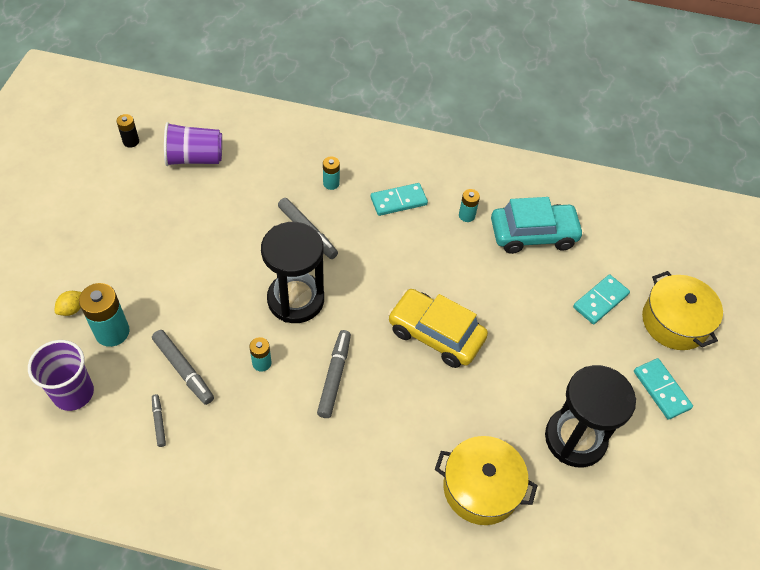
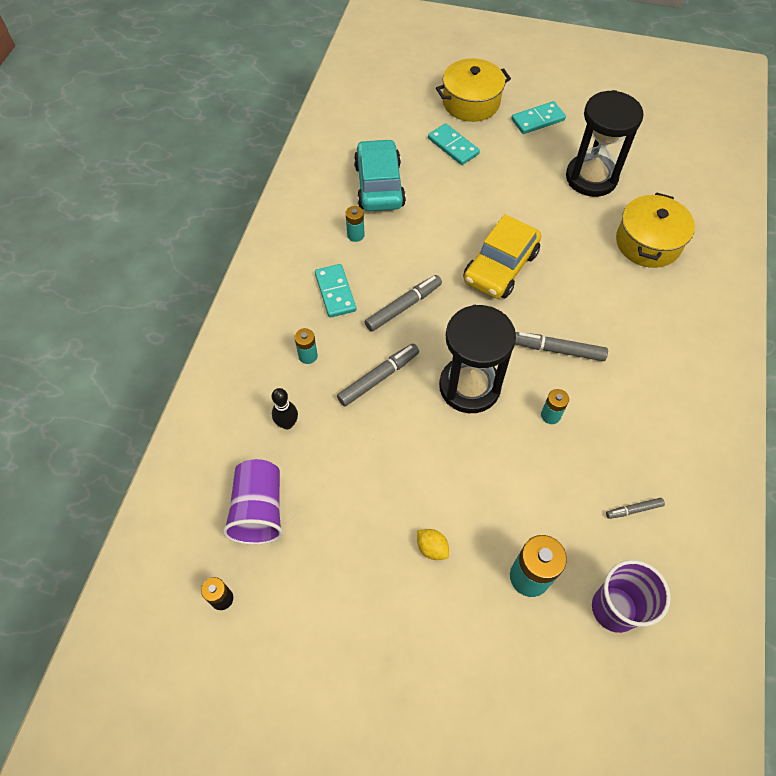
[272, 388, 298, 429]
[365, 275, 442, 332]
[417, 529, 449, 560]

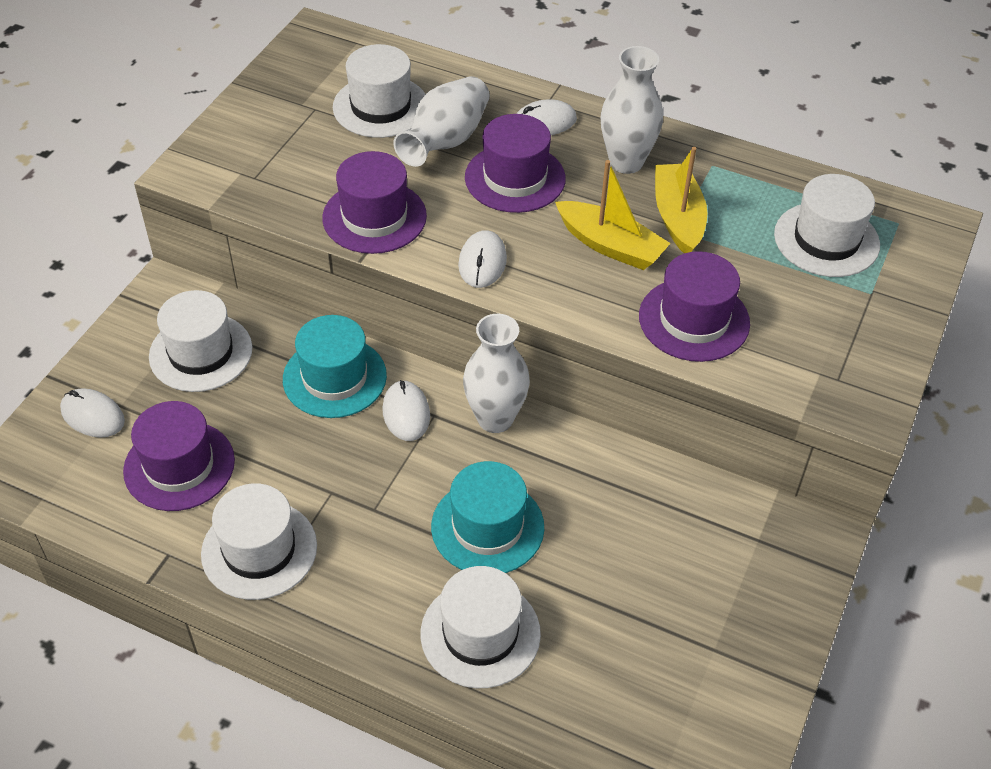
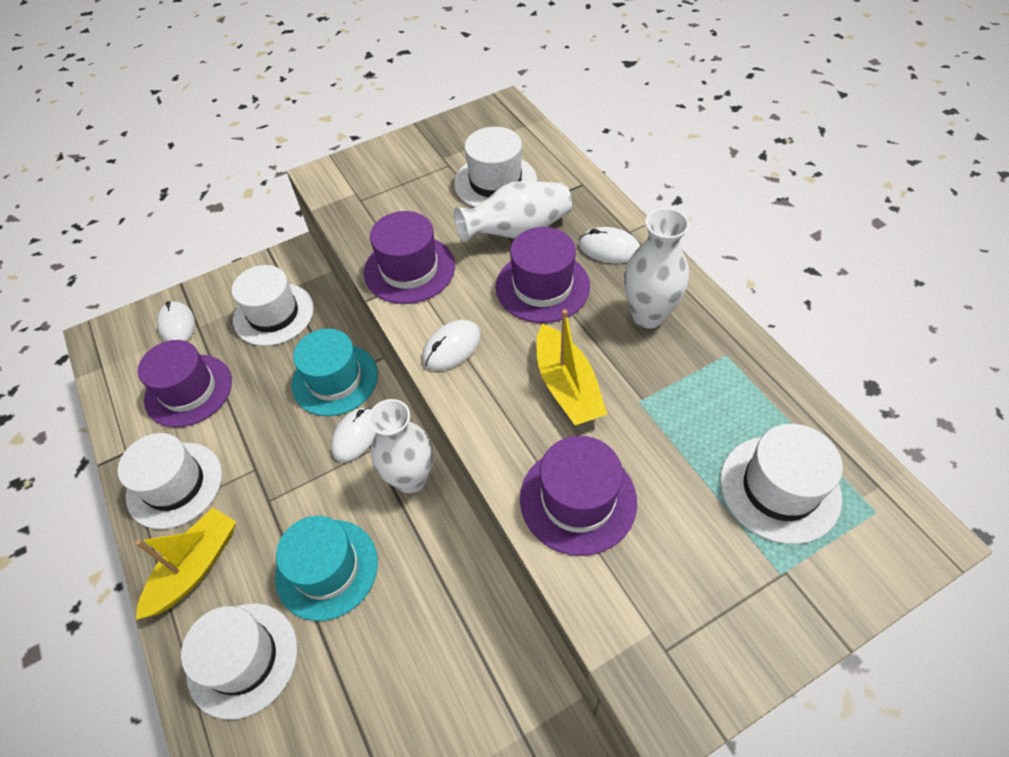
[135, 508, 236, 620]

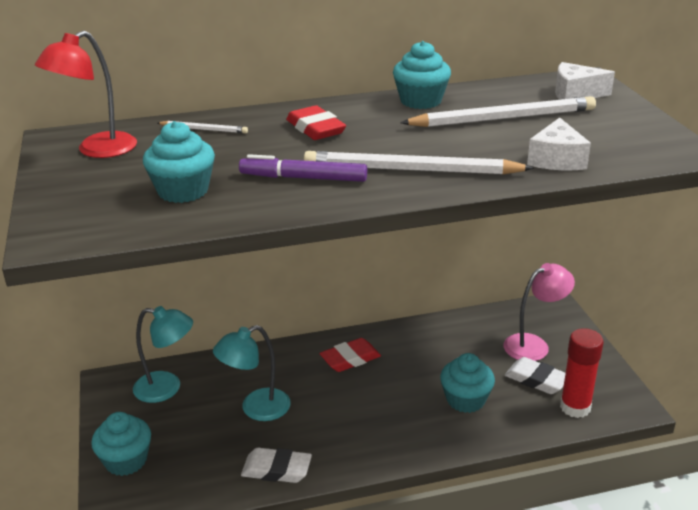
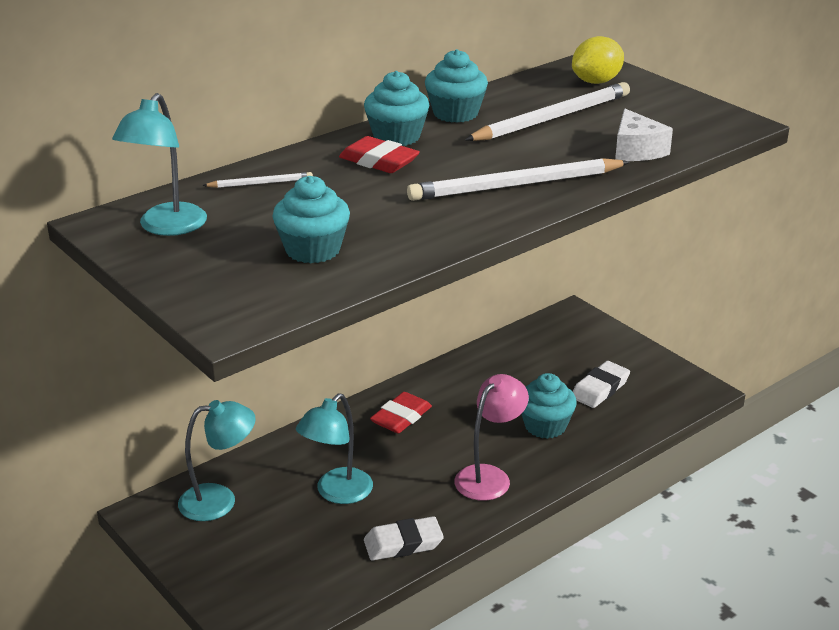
[112, 93, 207, 236]
[364, 71, 429, 146]
[454, 374, 529, 501]
[572, 36, 624, 84]
[572, 361, 630, 408]
[239, 154, 367, 182] (first image)
[560, 328, 604, 418] (first image)

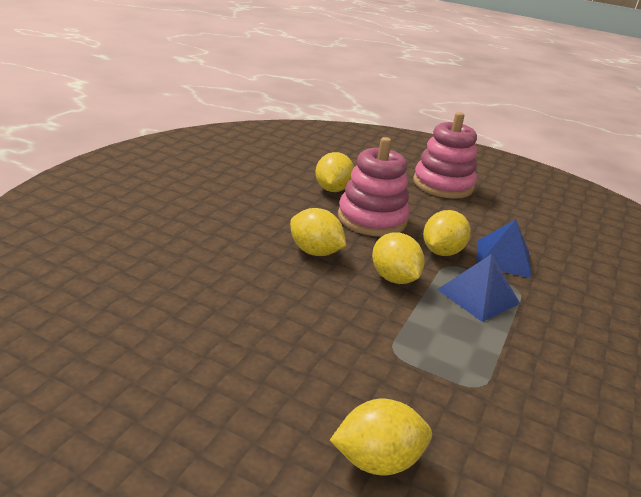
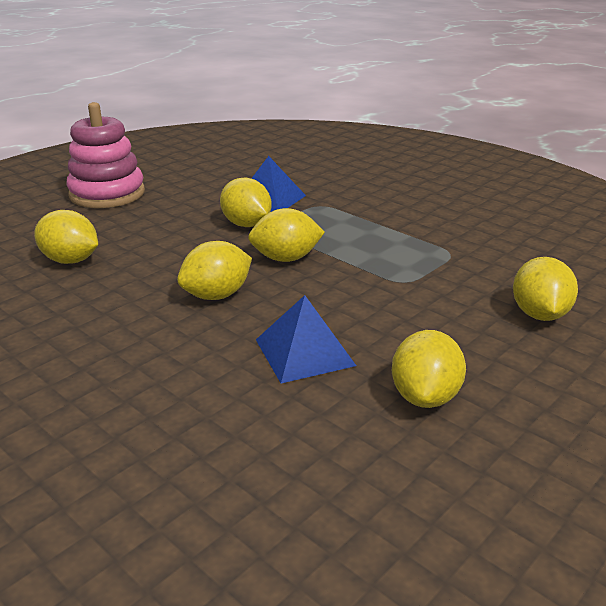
[256, 295, 356, 383]
[392, 330, 466, 408]
[338, 137, 410, 237] (first image)

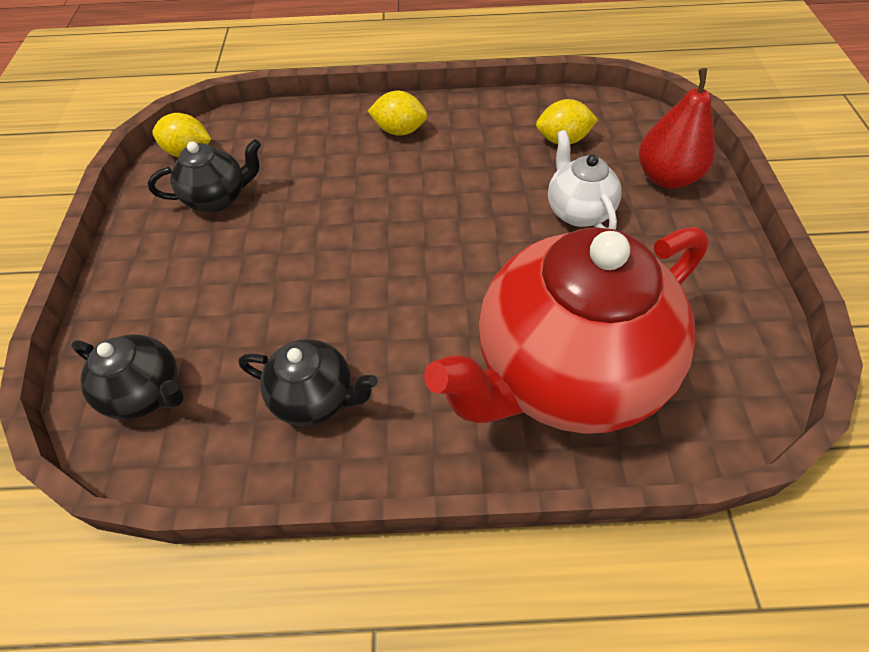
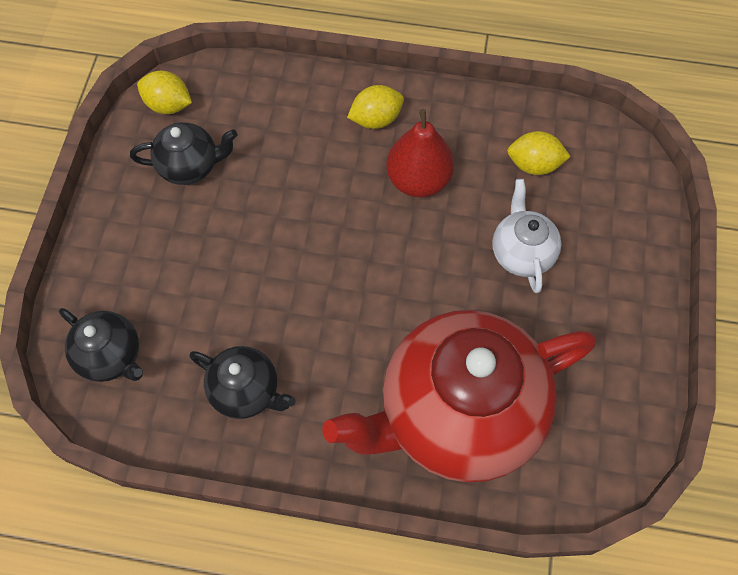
[347, 85, 404, 129]
[386, 109, 454, 197]

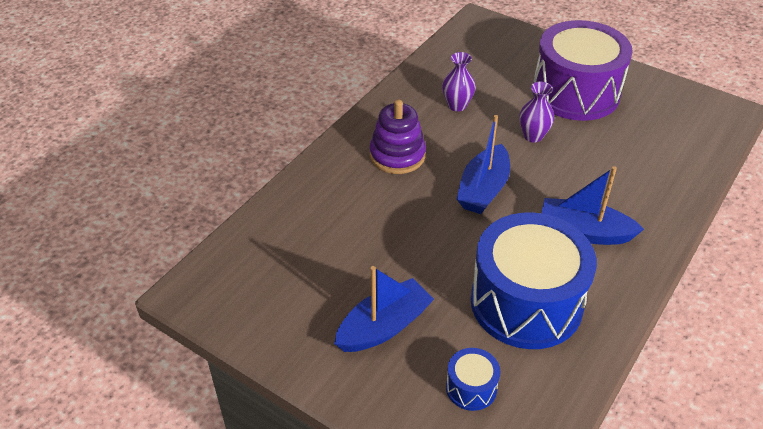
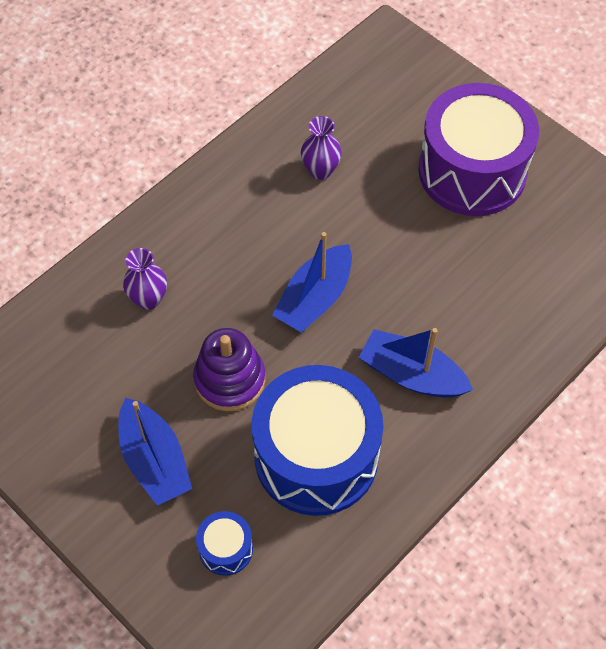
[118, 398, 192, 506]
[123, 248, 167, 310]
[193, 328, 265, 411]

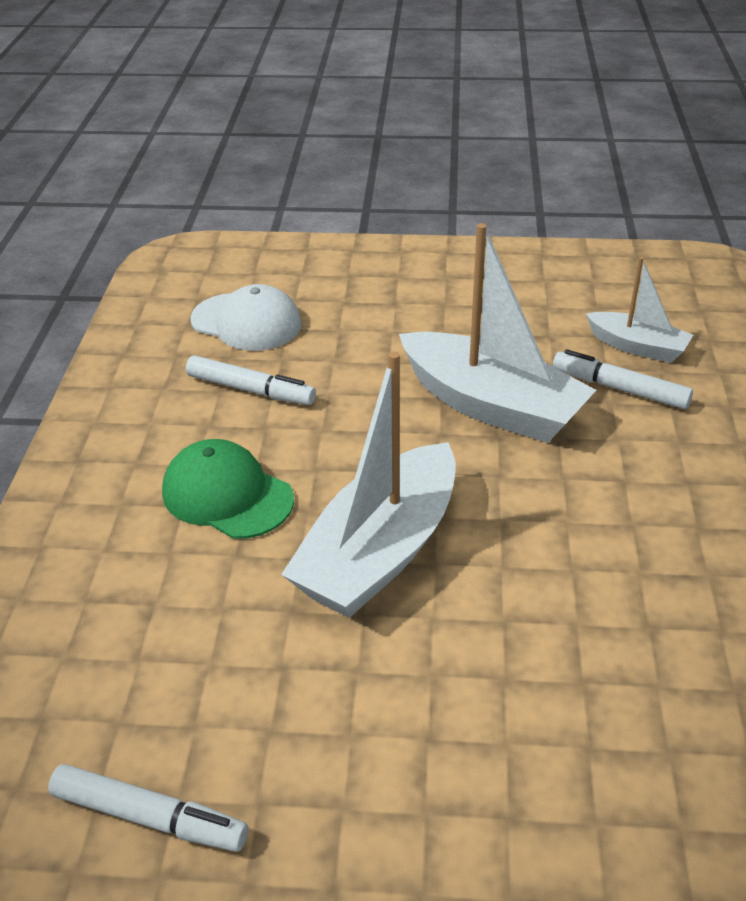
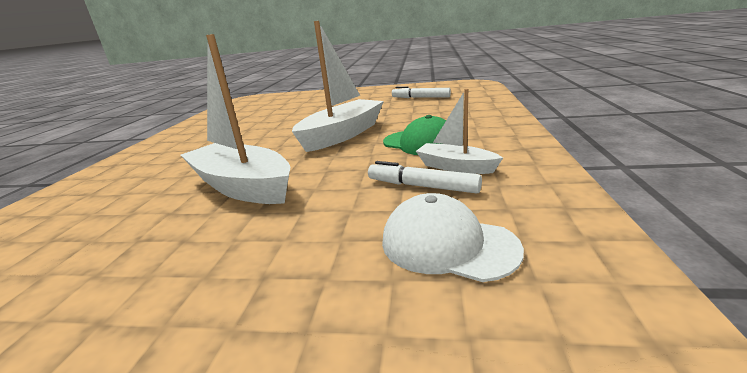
[416, 89, 503, 174]
[553, 349, 693, 409] (first image)

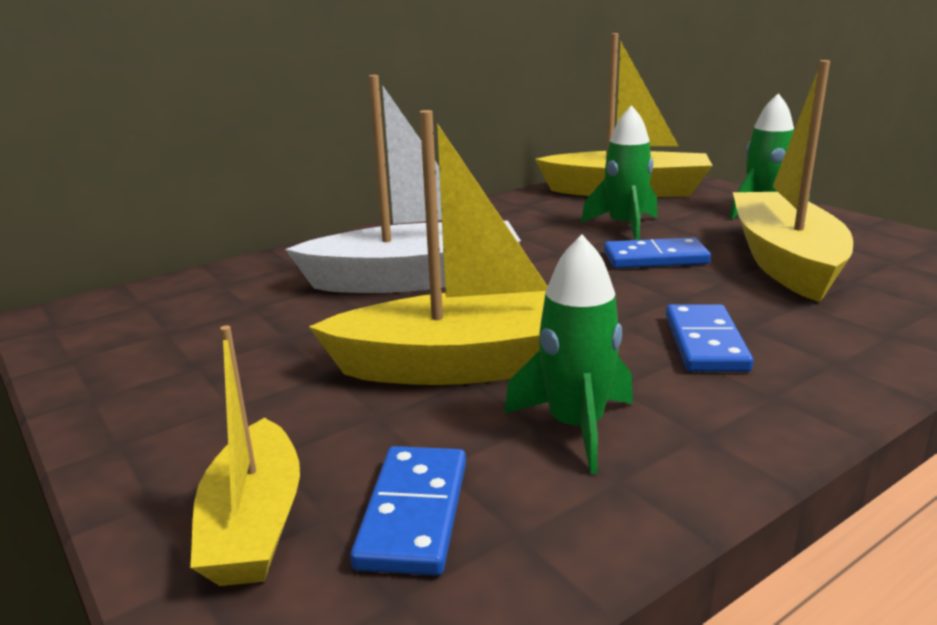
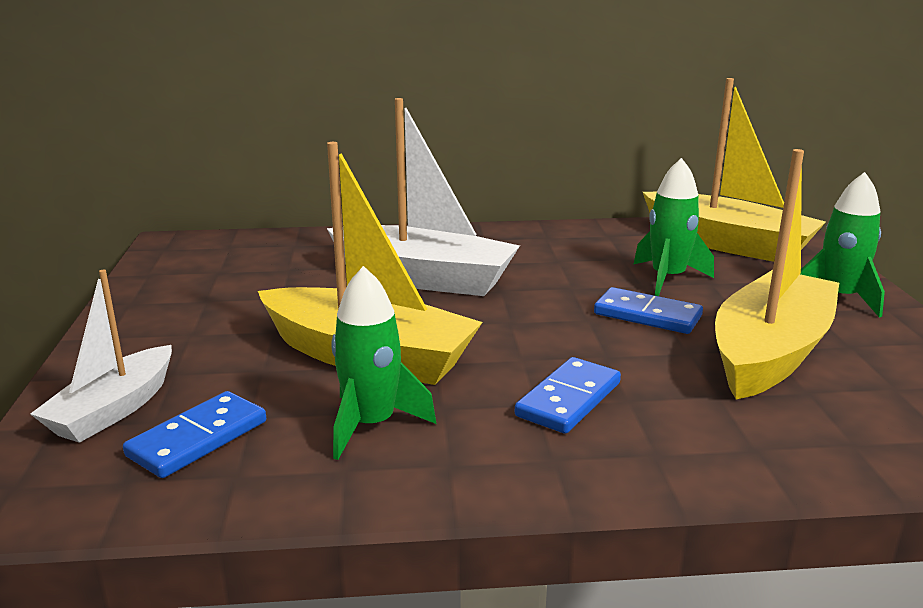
[30, 270, 172, 443]

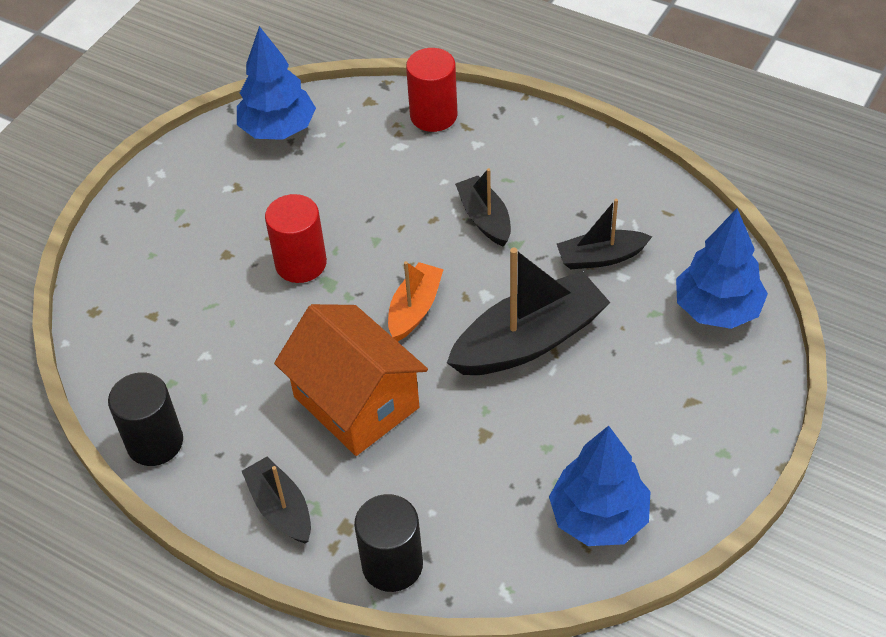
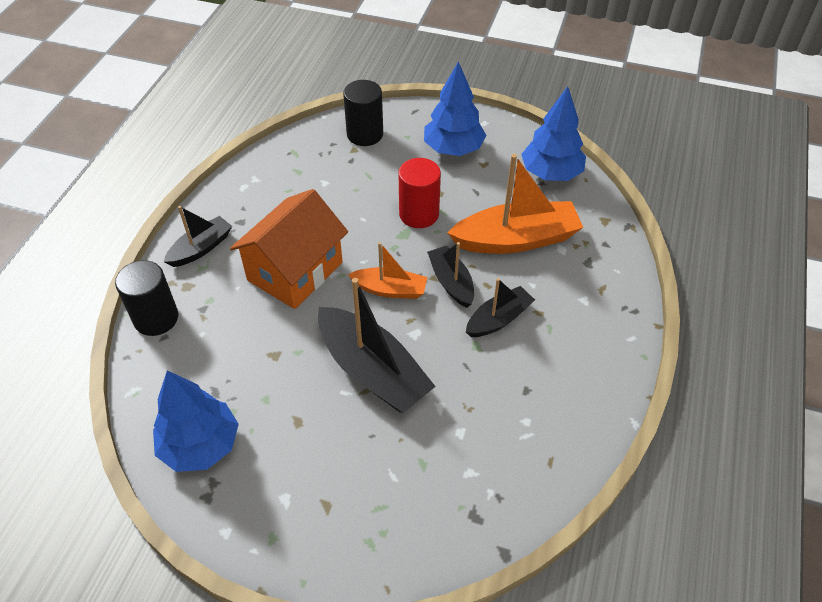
[343, 80, 383, 146]
[424, 61, 486, 156]
[427, 242, 474, 308]
[448, 154, 583, 254]
[406, 48, 457, 132] (first image)

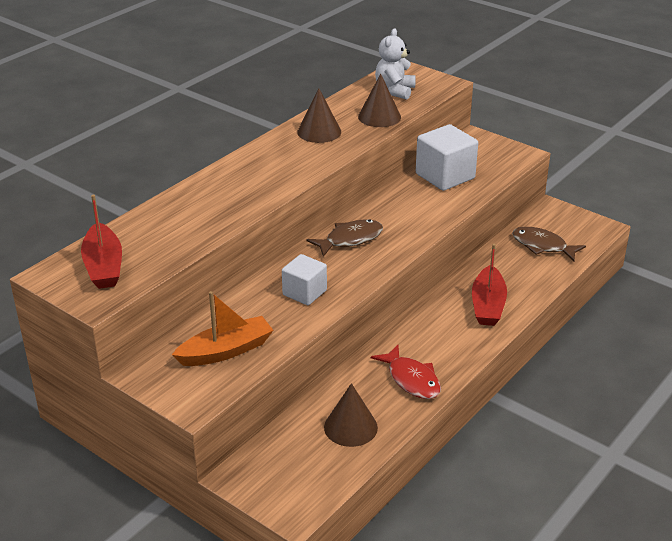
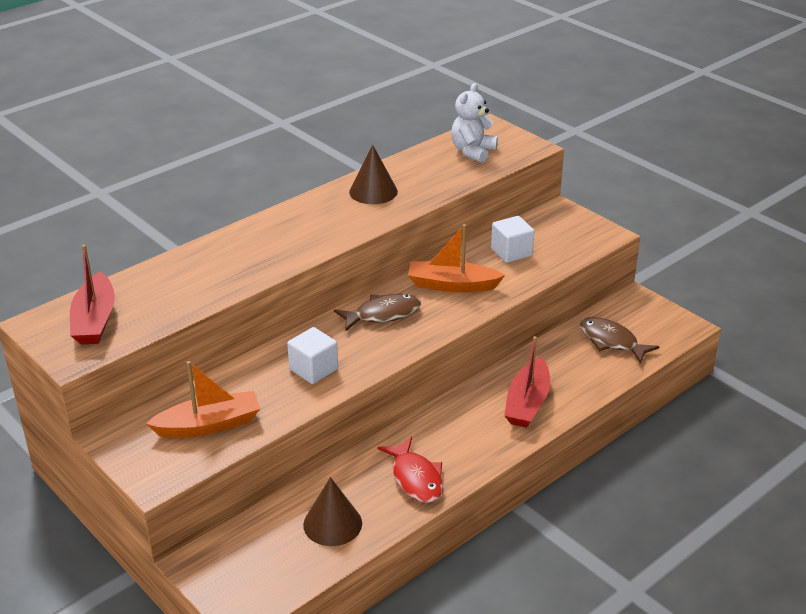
[408, 224, 505, 292]
[491, 216, 534, 263]
[358, 74, 401, 127] (first image)

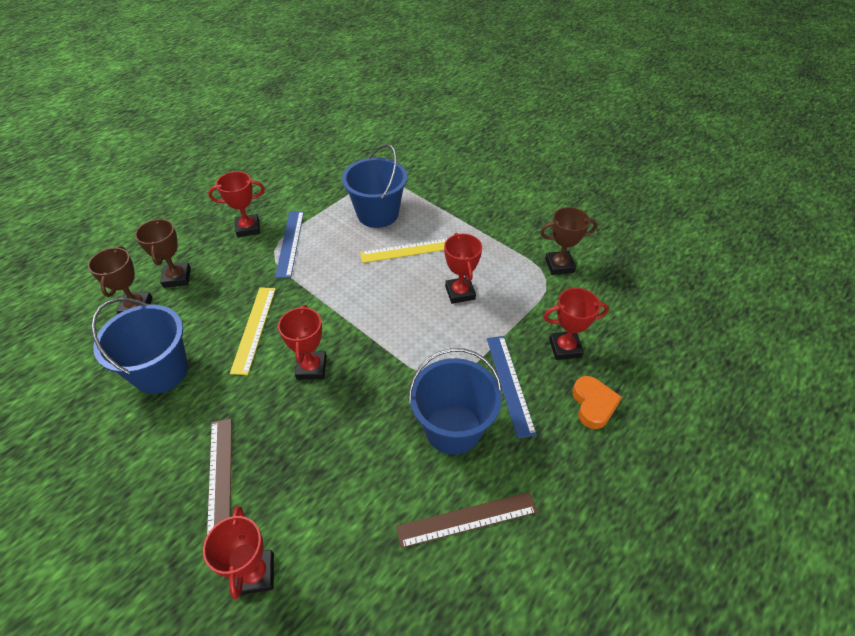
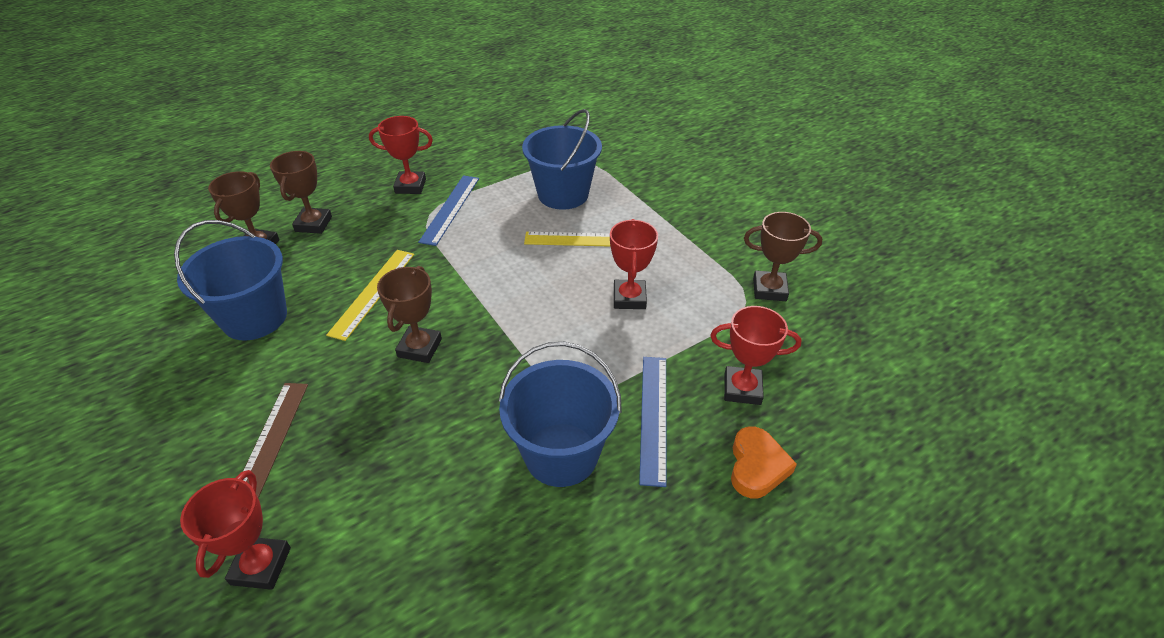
[377, 266, 442, 363]
[396, 492, 537, 548] (first image)

